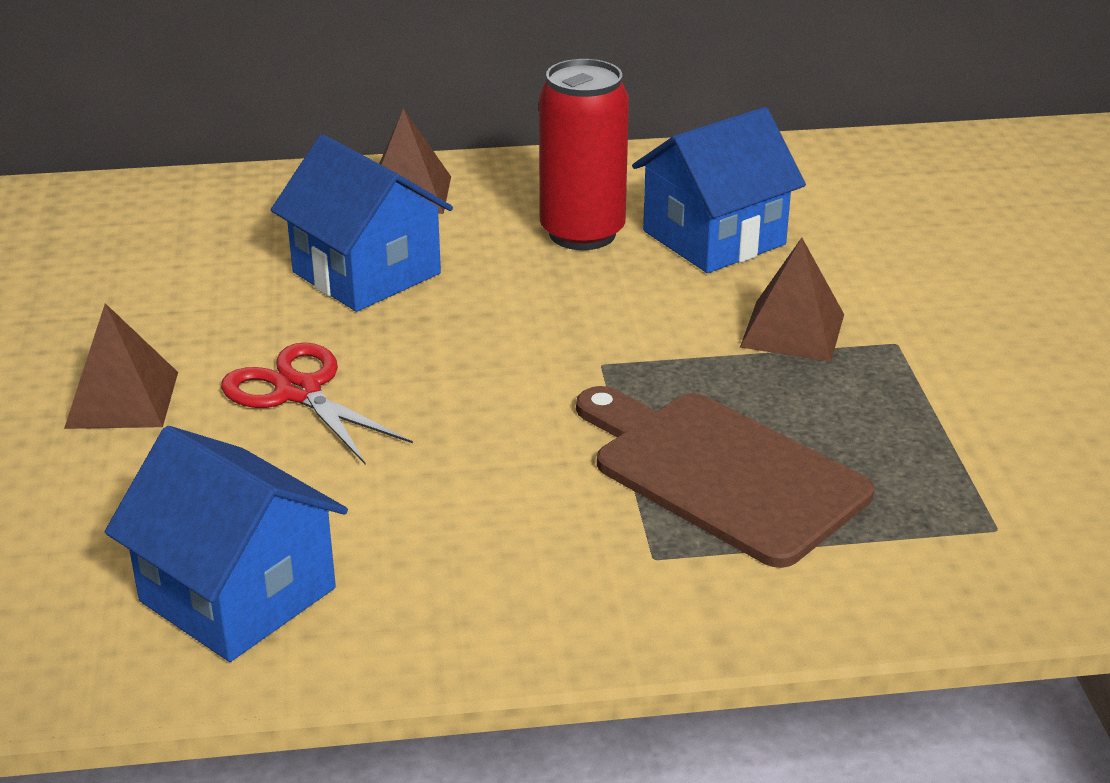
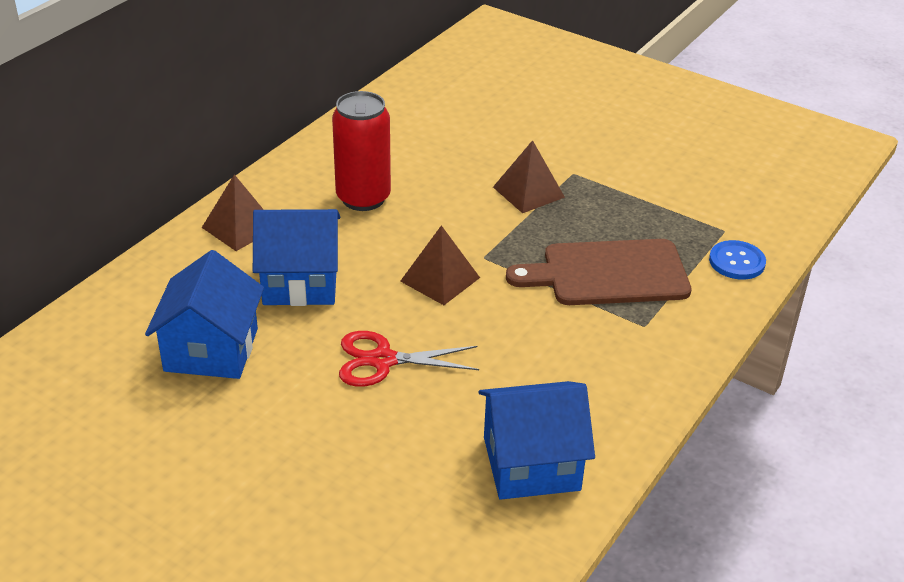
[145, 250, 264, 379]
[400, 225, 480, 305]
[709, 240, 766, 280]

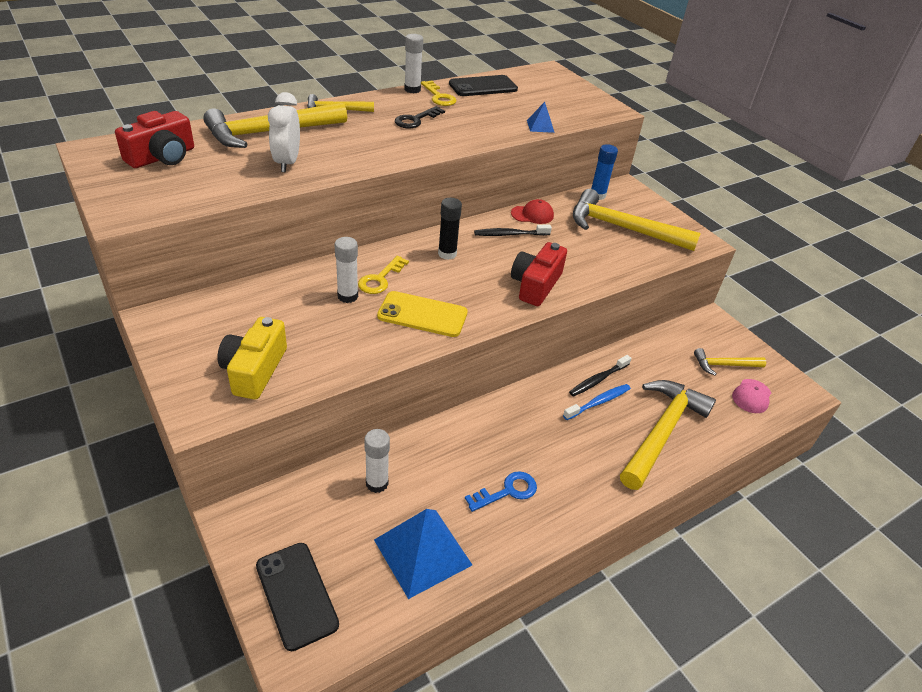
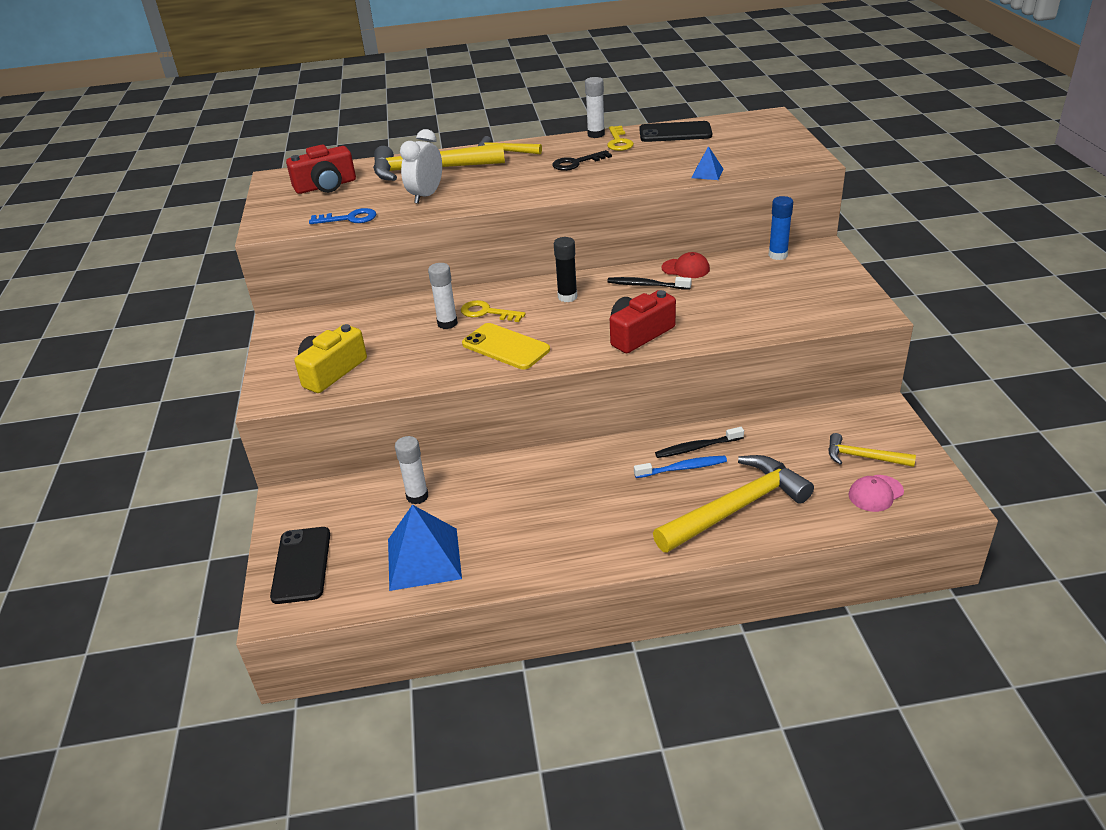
[309, 208, 376, 224]
[461, 300, 526, 322]
[573, 189, 701, 251] (first image)

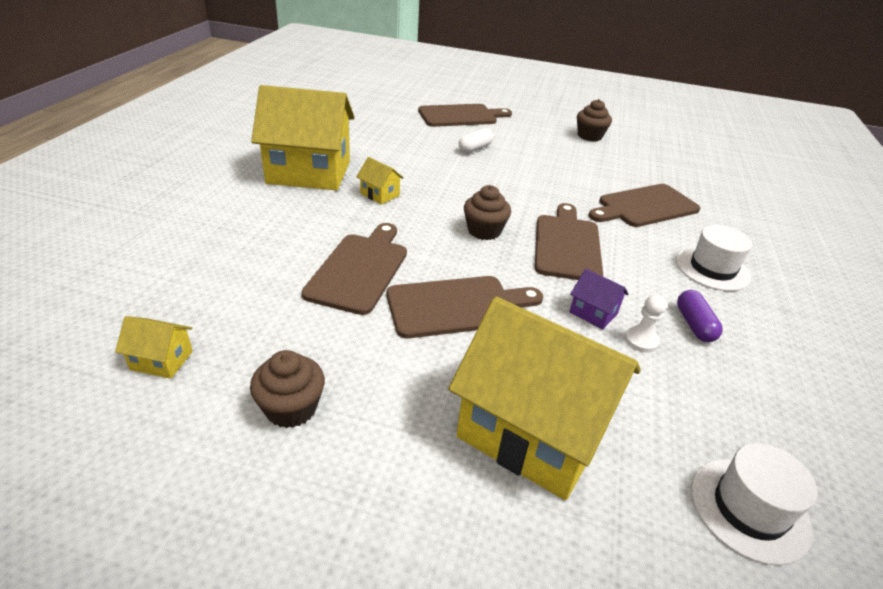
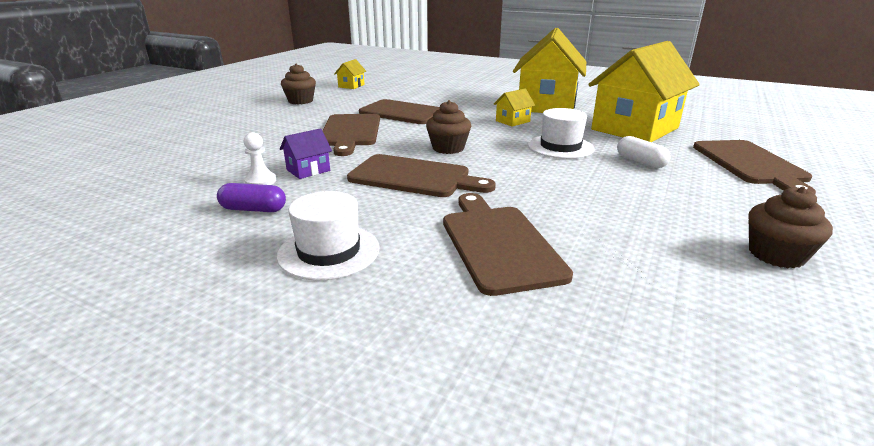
[528, 108, 595, 159]
[588, 41, 700, 142]

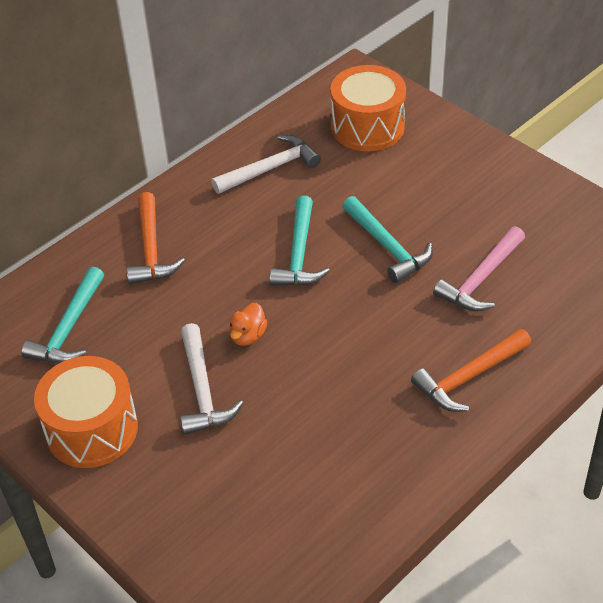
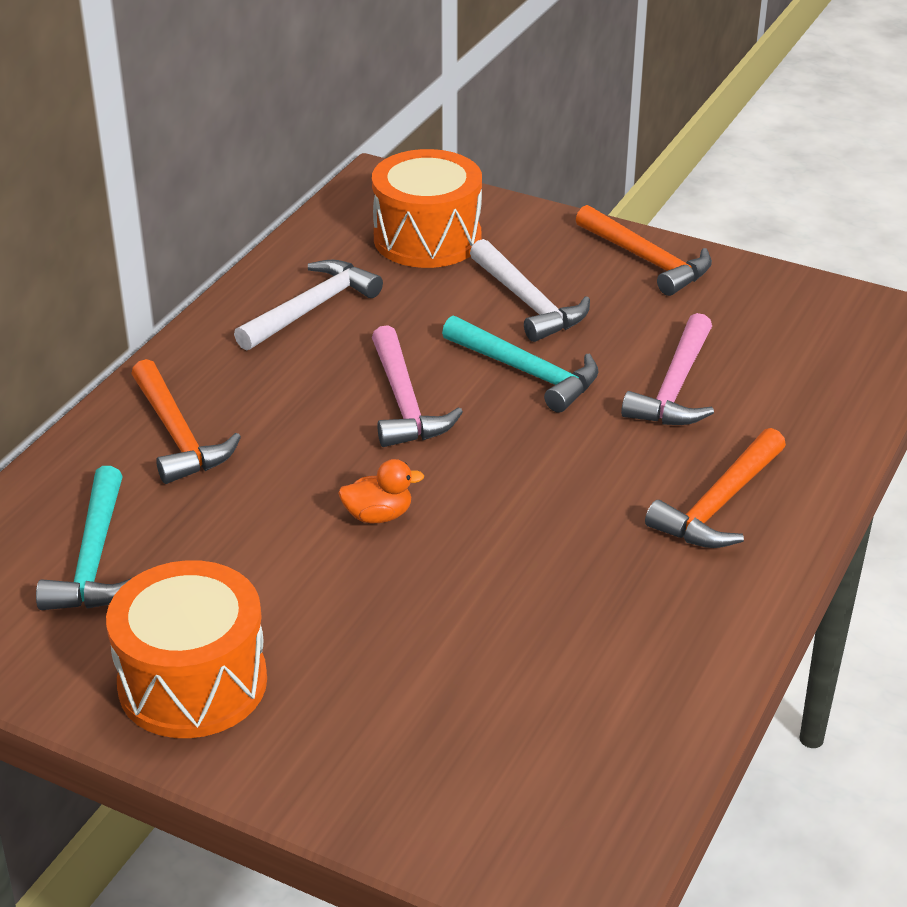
[338, 459, 424, 523]
[372, 325, 463, 447]
[470, 239, 590, 342]
[576, 205, 712, 296]

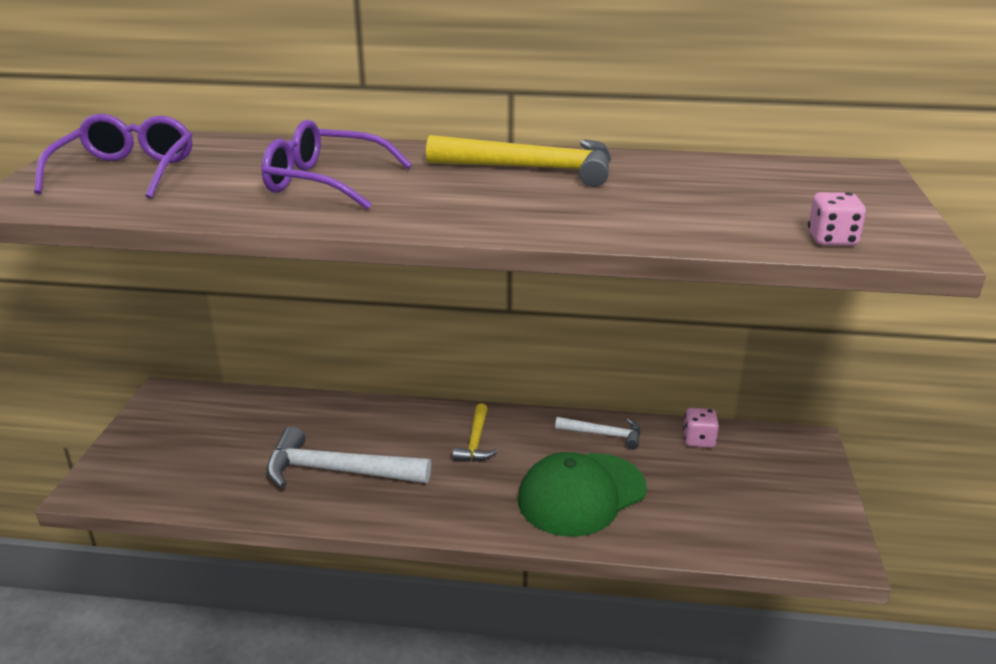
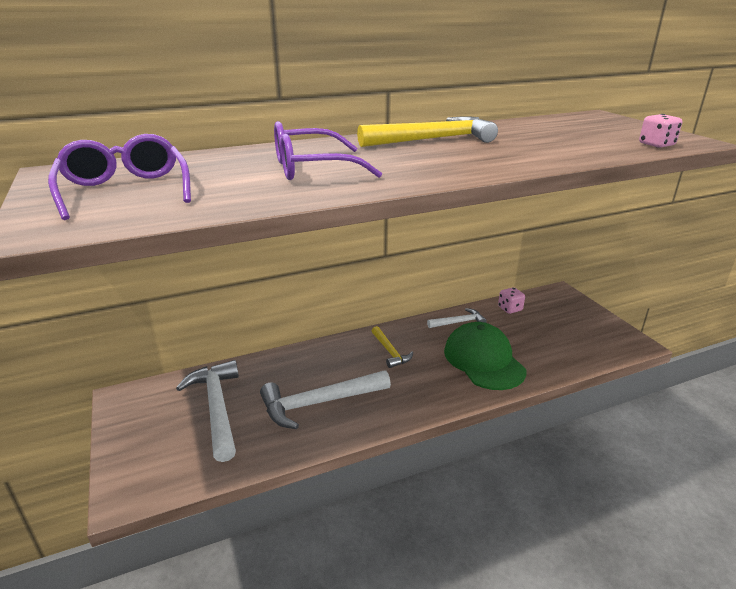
[176, 360, 239, 462]
[444, 322, 527, 390]

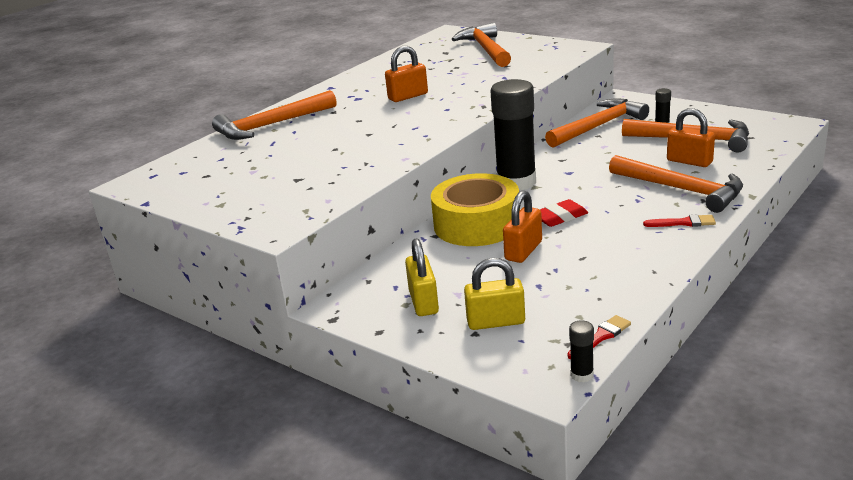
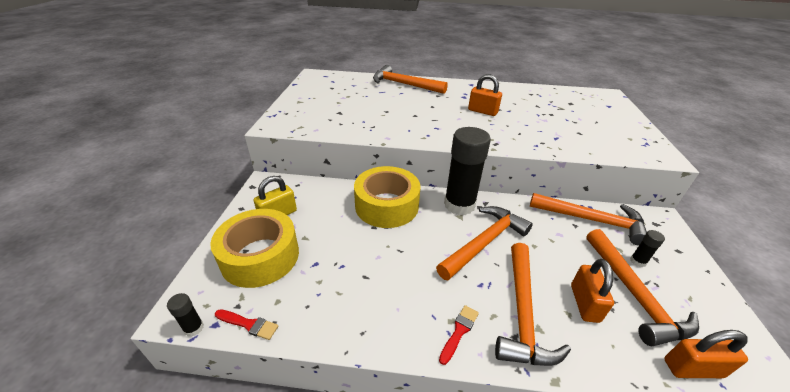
[210, 209, 299, 288]
[436, 206, 533, 280]
[439, 305, 479, 365]
[664, 330, 748, 378]
[540, 199, 588, 227] (first image)

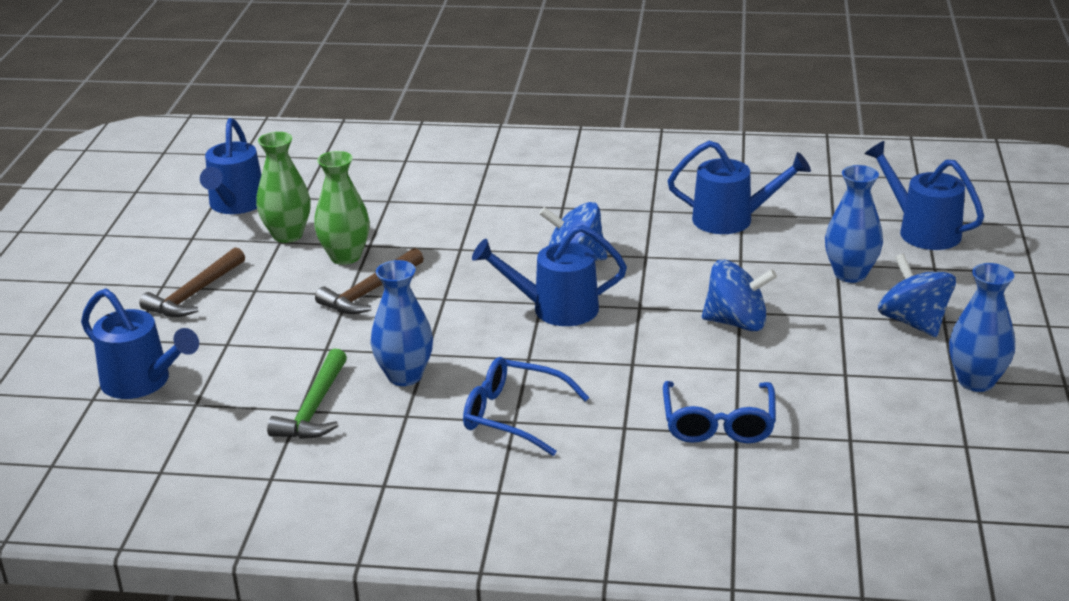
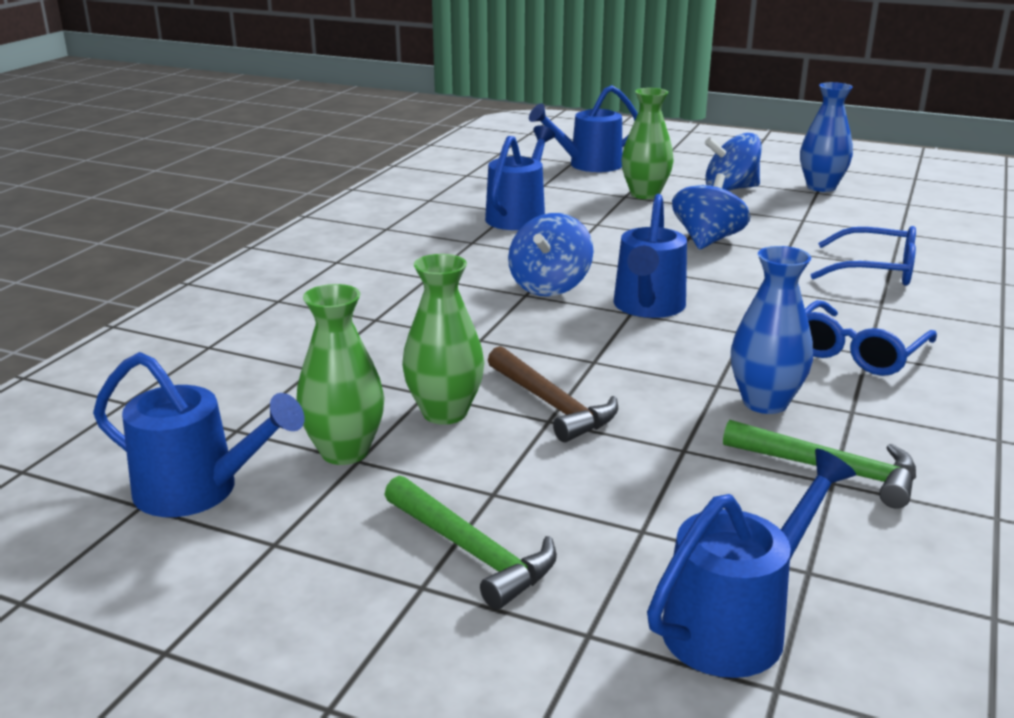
[384, 476, 557, 610]
[621, 88, 673, 199]

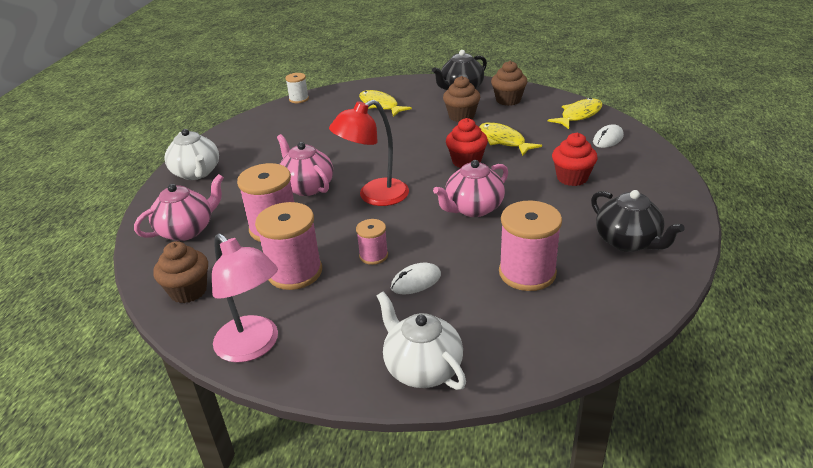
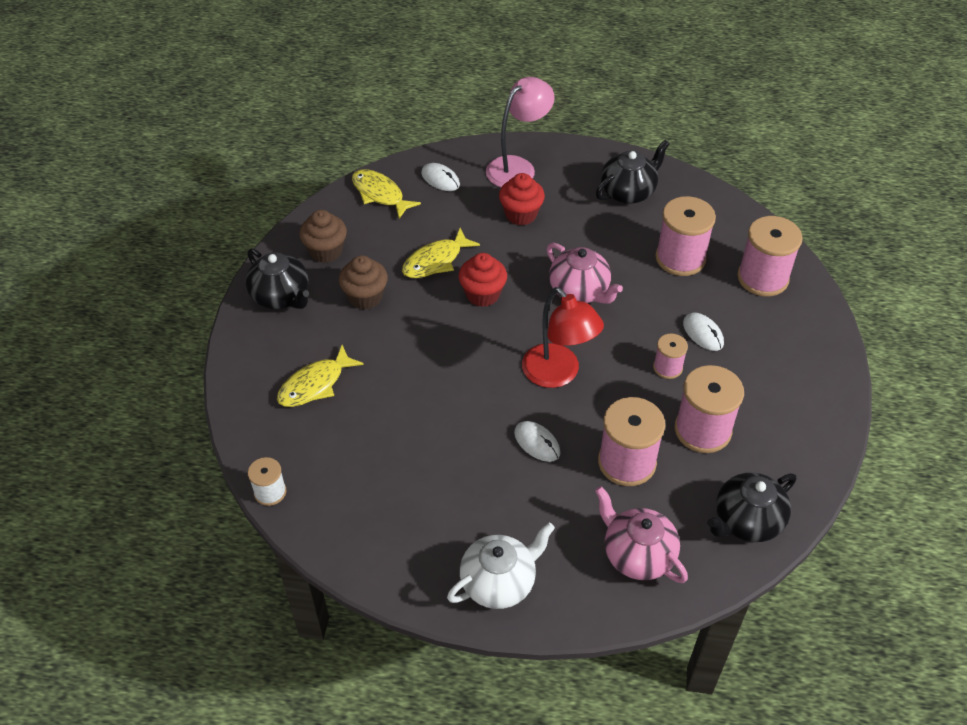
[486, 77, 555, 187]
[514, 421, 561, 462]
[707, 473, 796, 542]
[737, 216, 803, 296]
[377, 291, 466, 390] (first image)

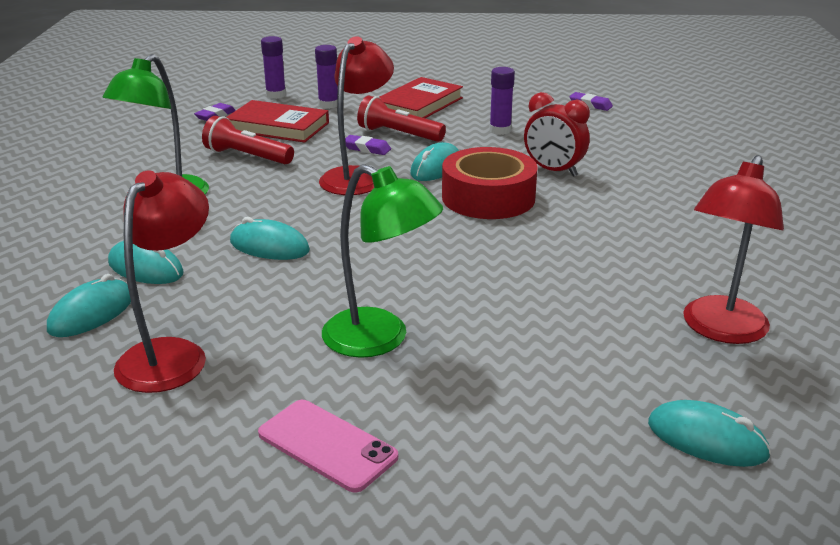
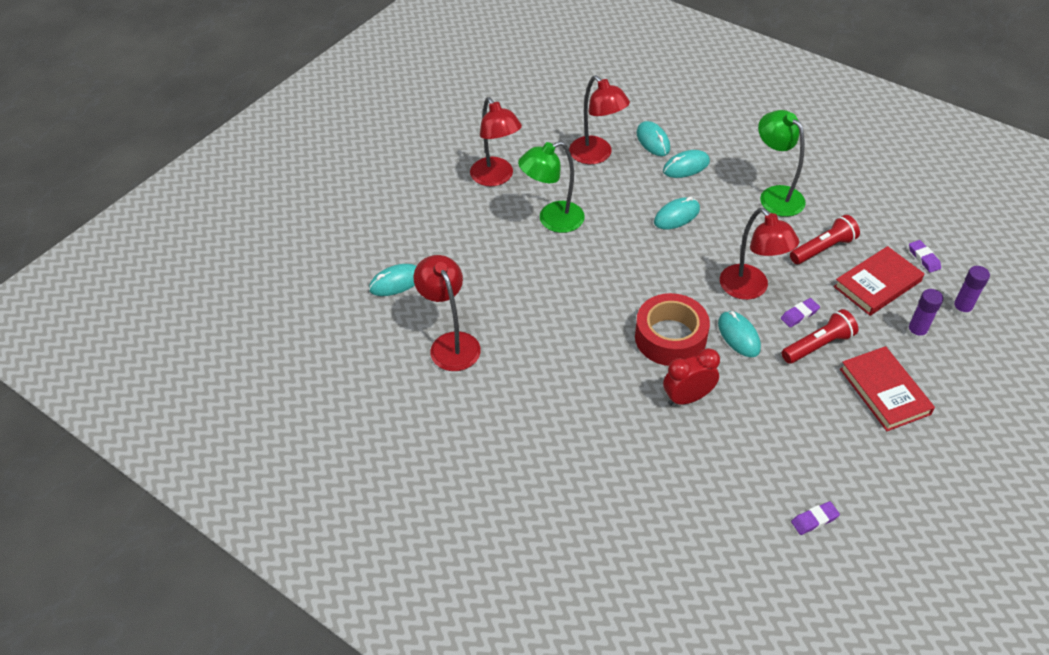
[470, 97, 522, 186]
[489, 67, 515, 135] (first image)

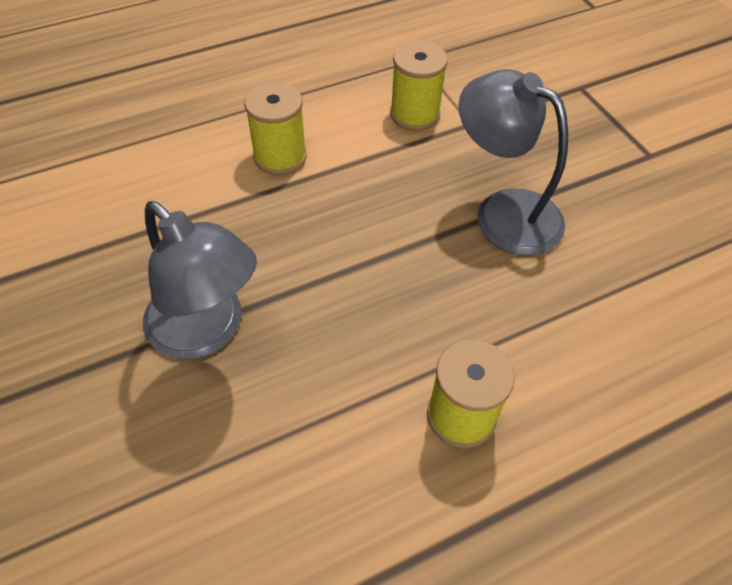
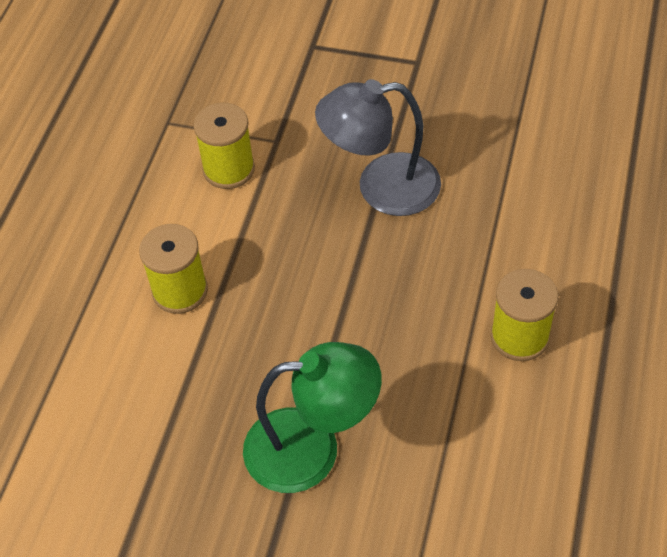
[243, 342, 382, 493]

